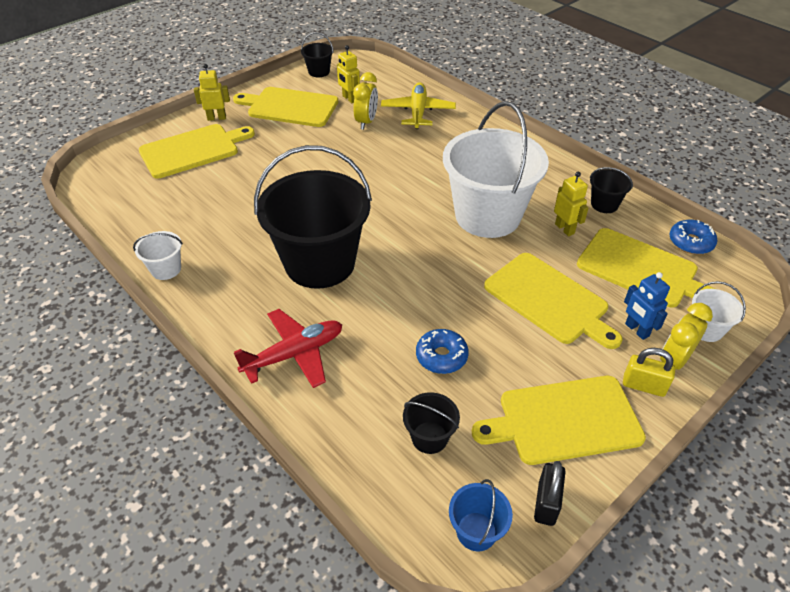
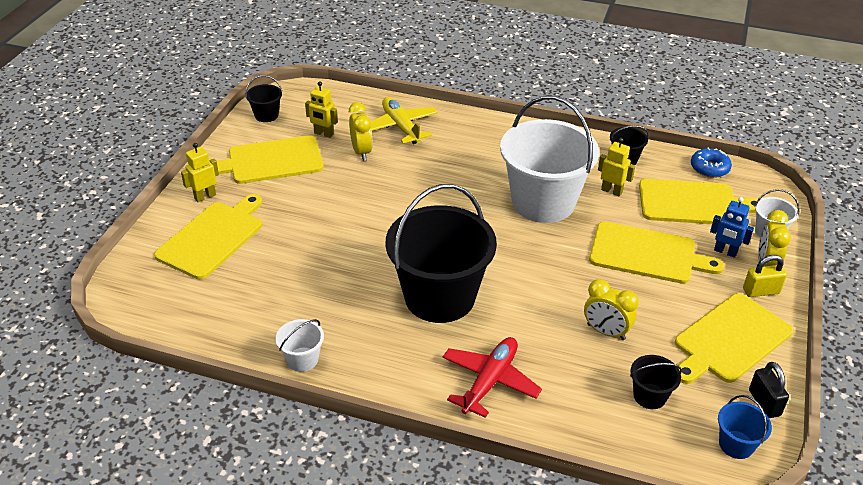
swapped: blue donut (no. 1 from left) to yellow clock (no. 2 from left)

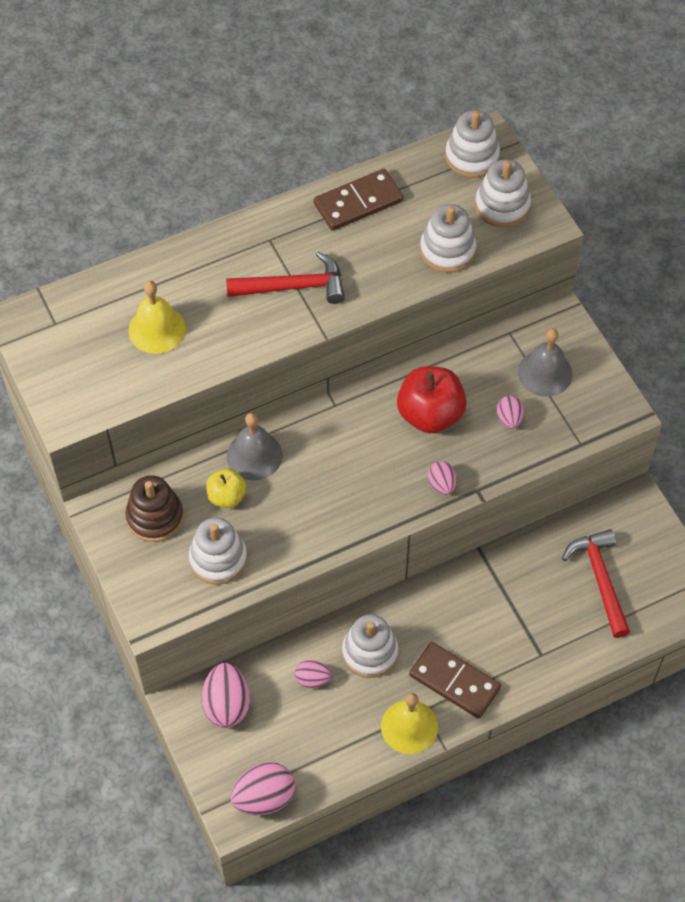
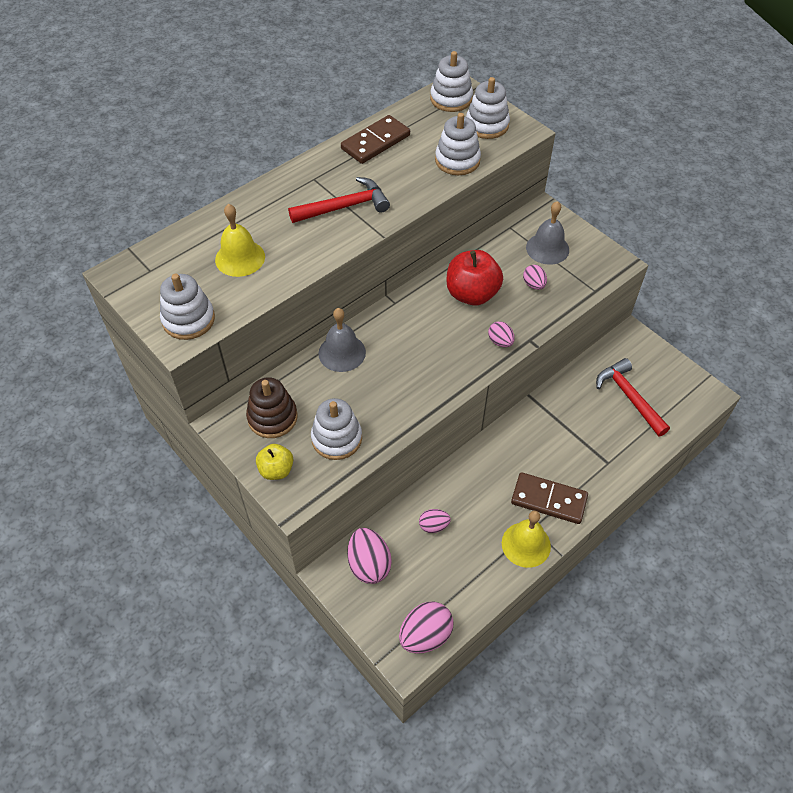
shifted: yellow apple; white stacking toy (no. 2 from left in the first image) to white stacking toy (no. 1 from left)

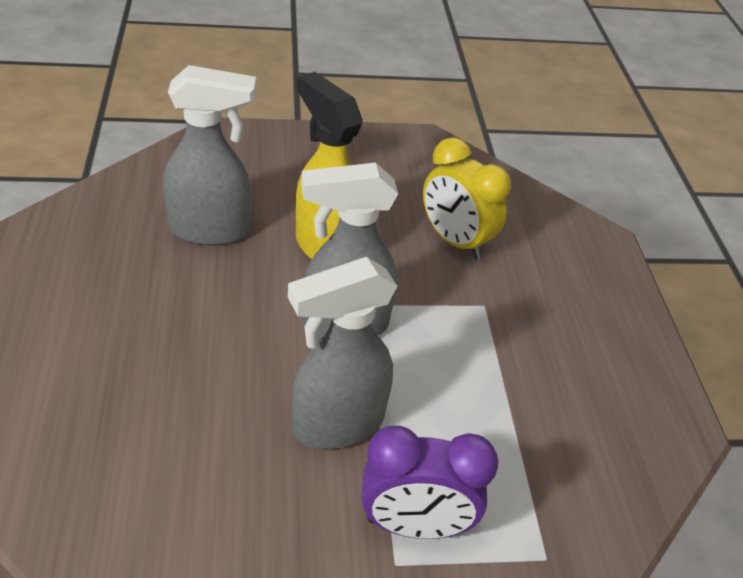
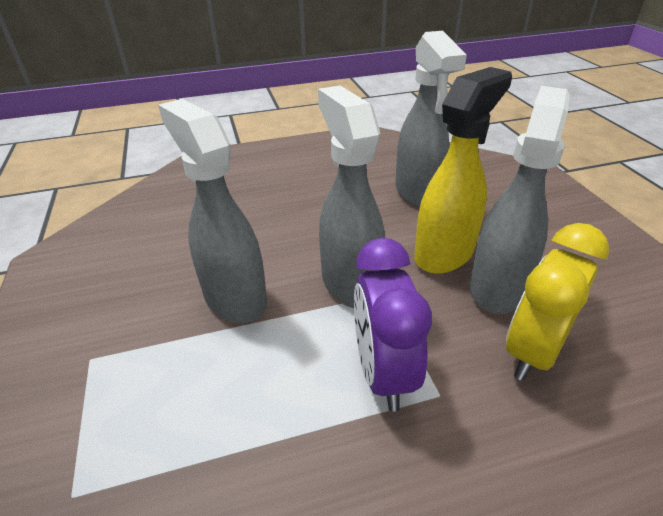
new: grey spray bottle (no. 4 from left)
shifted: purple clock

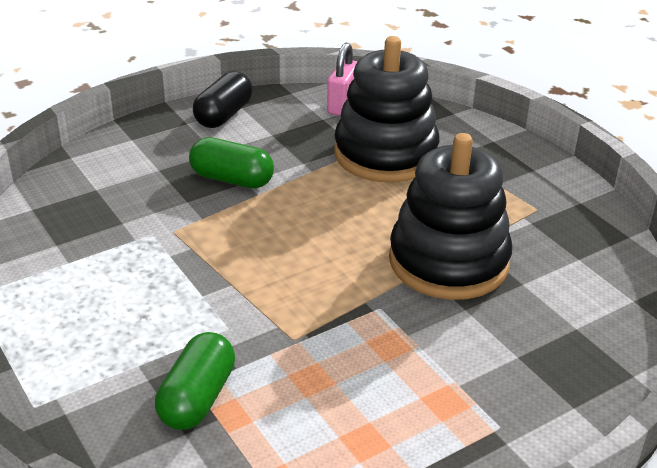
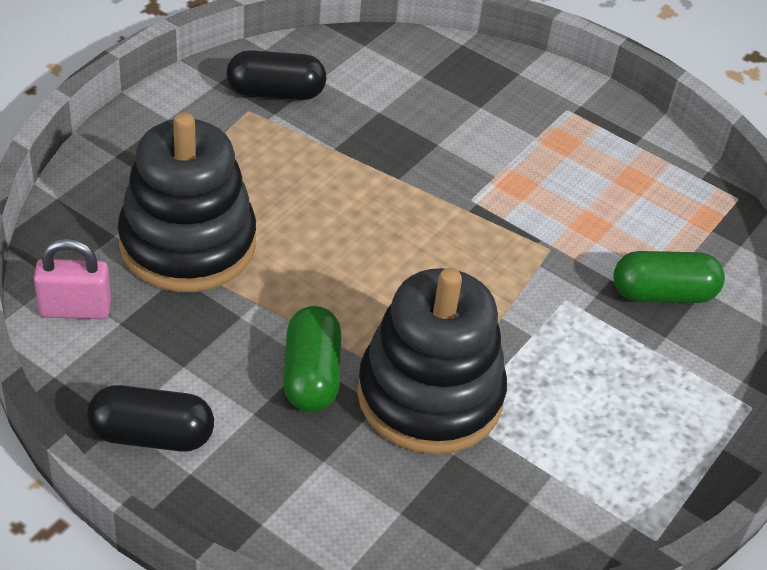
new: black capsule (no. 2 from left)
shifted: black stacking toy (no. 2 from left)

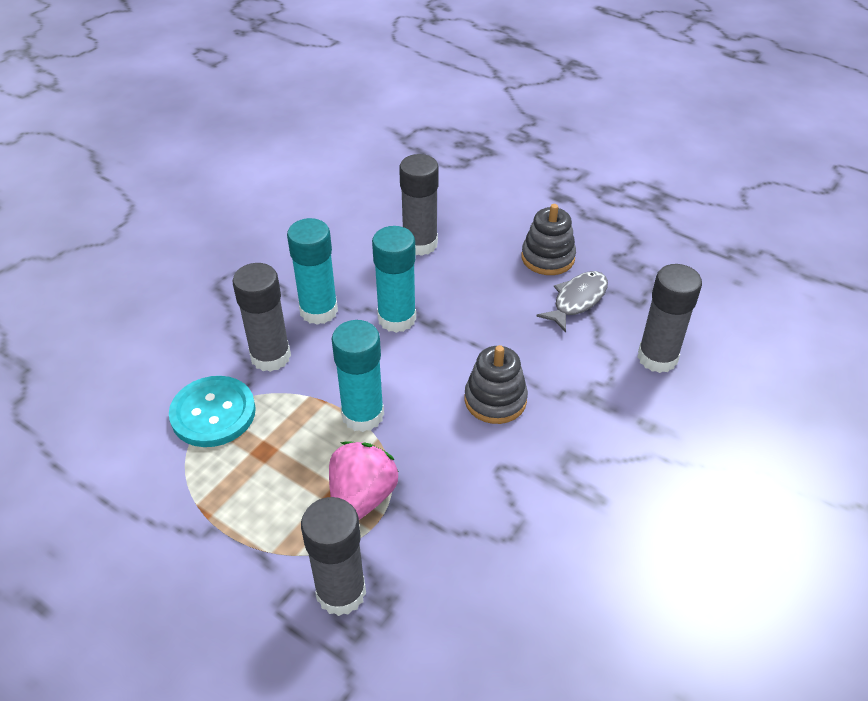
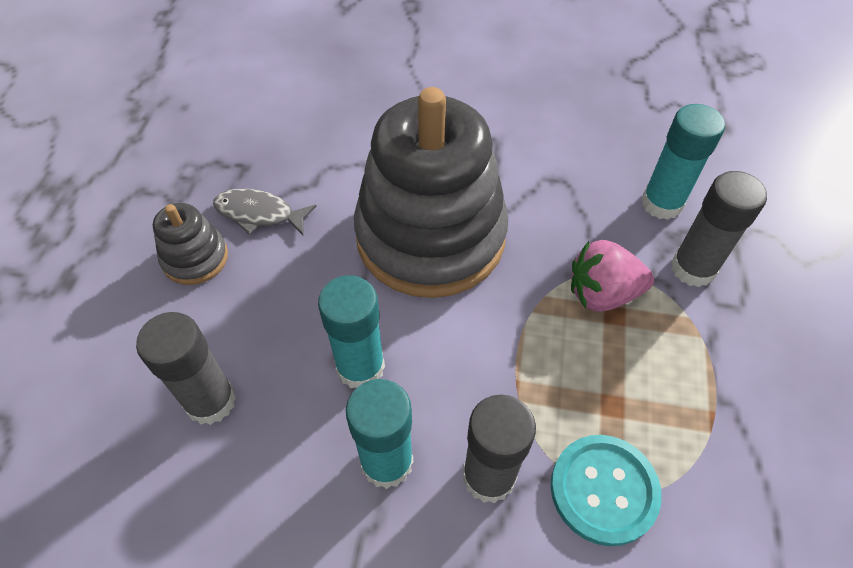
gone: grey glue stick (no. 4 from left)
shifted: turquoise glue stick (no. 2 from left in the first image) to turquoise glue stick (no. 3 from left)
scaled: grey stacking toy (no. 1 from left in the first image) x2.33

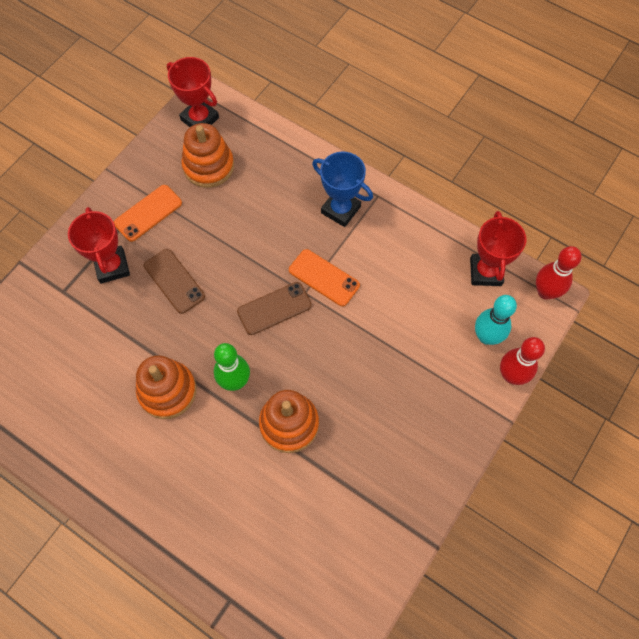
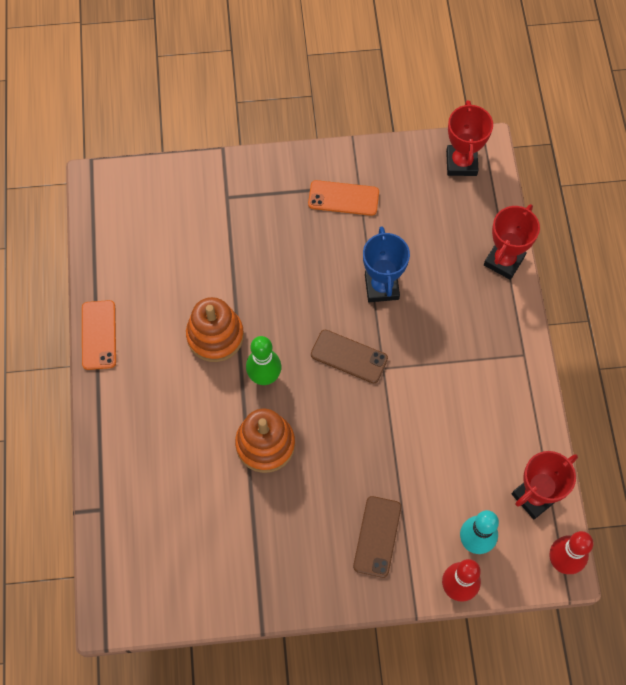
gone: orange stacking toy (no. 2 from left)
shifted: blue trophy; red trophy (no. 1 from left in the first image) to red trophy (no. 2 from left); brown phone (no. 1 from left in the first image) to brown phone (no. 2 from left); orange phone (no. 2 from left in the first image) to orange phone (no. 1 from left)

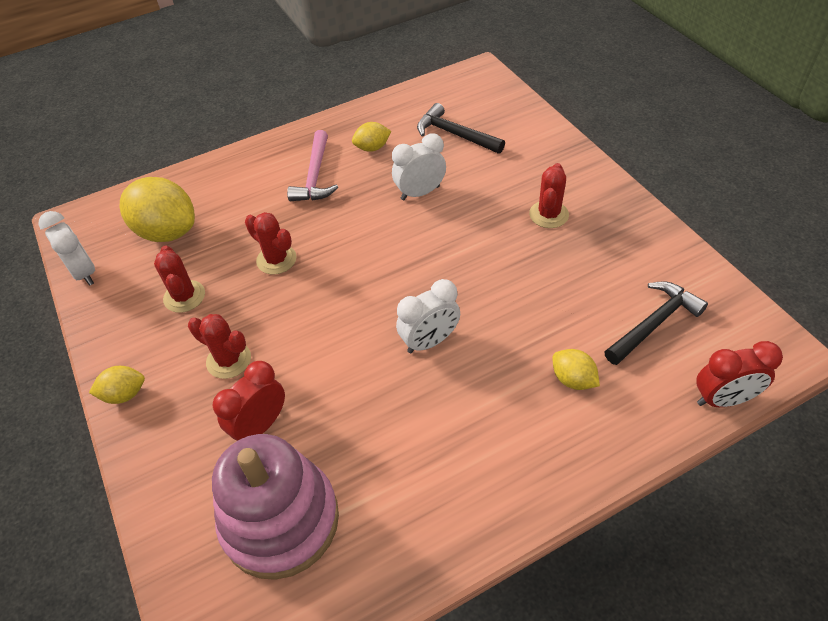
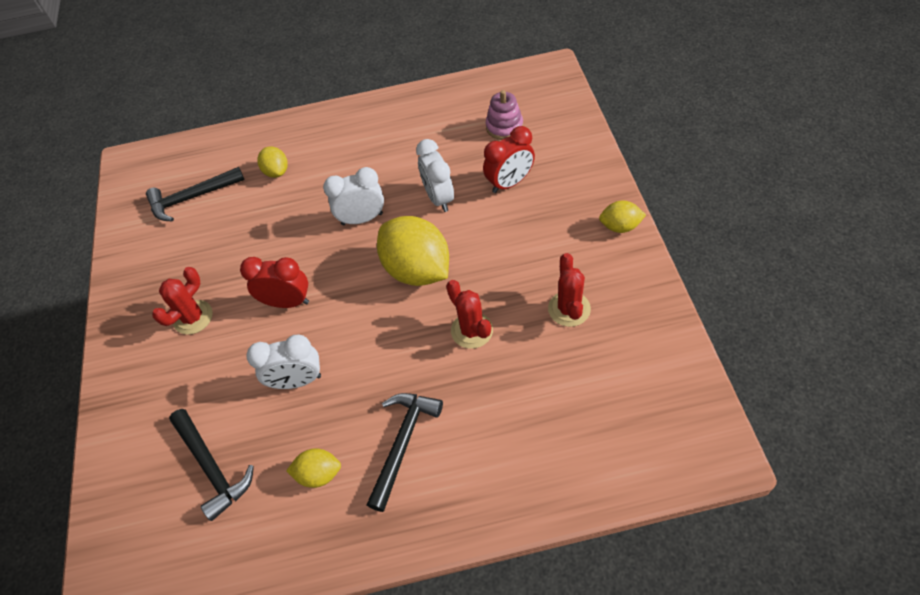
gone: red cactus (no. 2 from left)
shifted: yellow lemon (no. 2 from left in the first image) to yellow lemon (no. 3 from left); white clock (no. 1 from left in the first image) to white clock (no. 3 from left); red clock (no. 2 from left in the first image) to red clock (no. 1 from left)
repainted: pink hammer to black hammer (no. 3 from left)
scaled: pink stacking toy x0.48

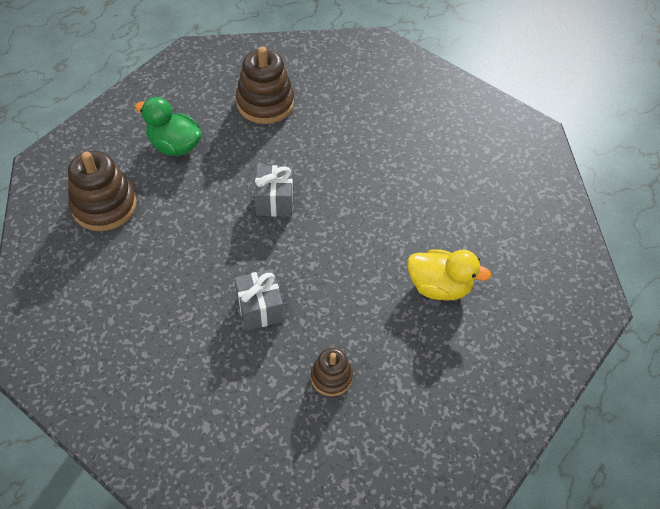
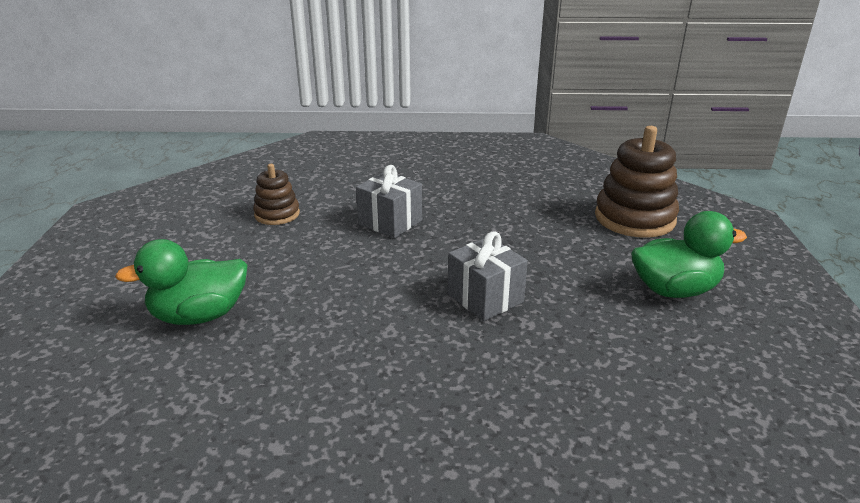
gone: brown stacking toy (no. 2 from left)
repainted: yellow duck to green duck (no. 1 from left)

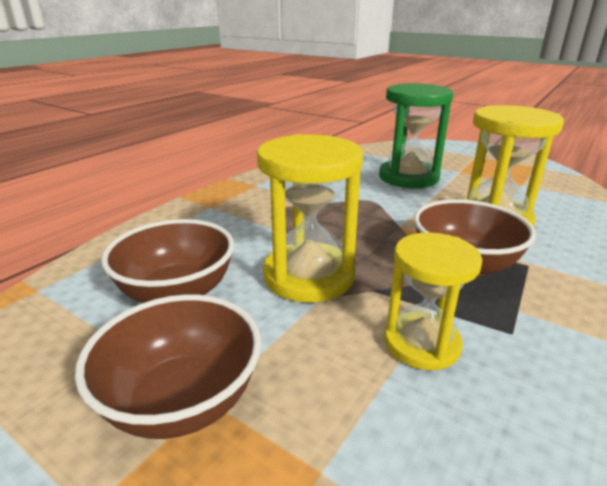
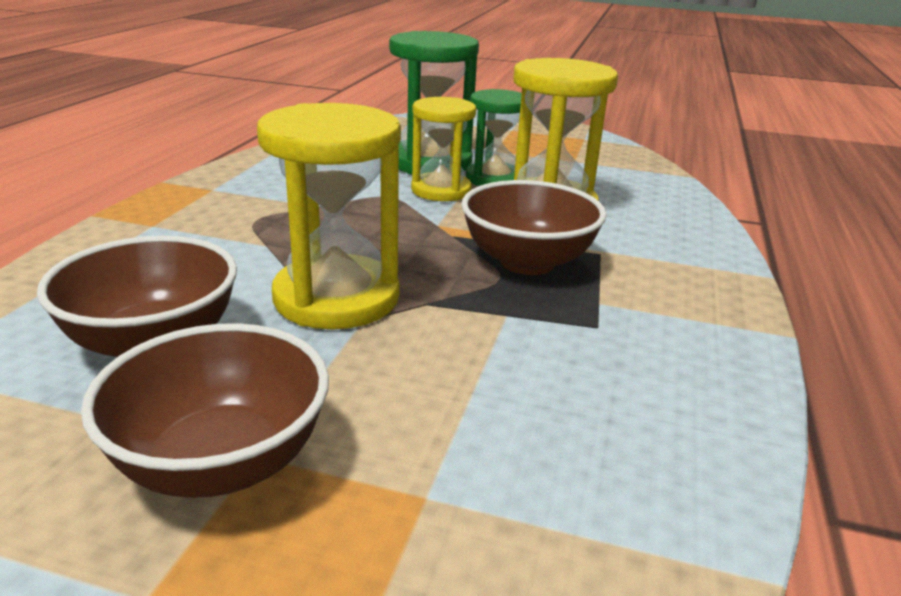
new: green hourglass (no. 2 from left)
shifted: yellow hourglass (no. 2 from left)

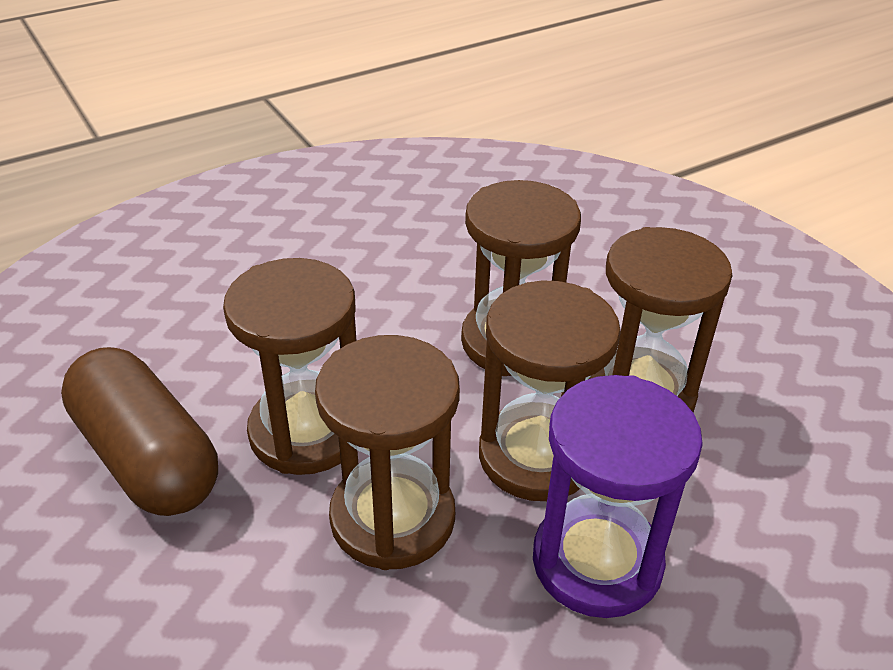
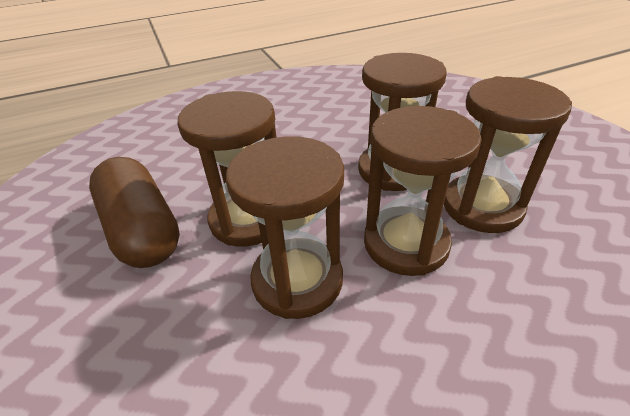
gone: purple hourglass

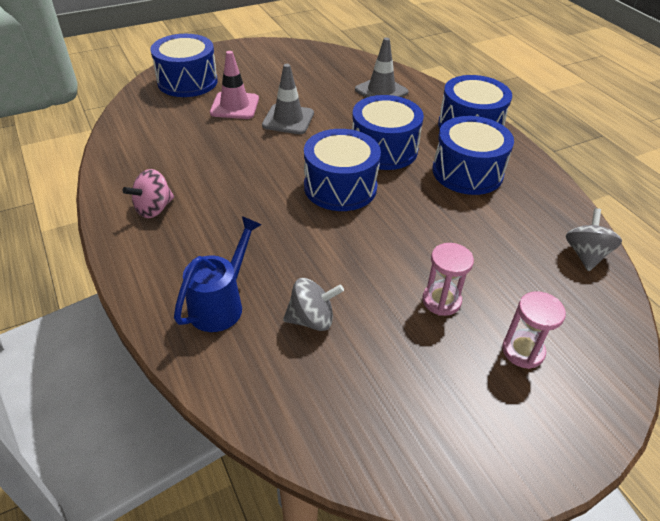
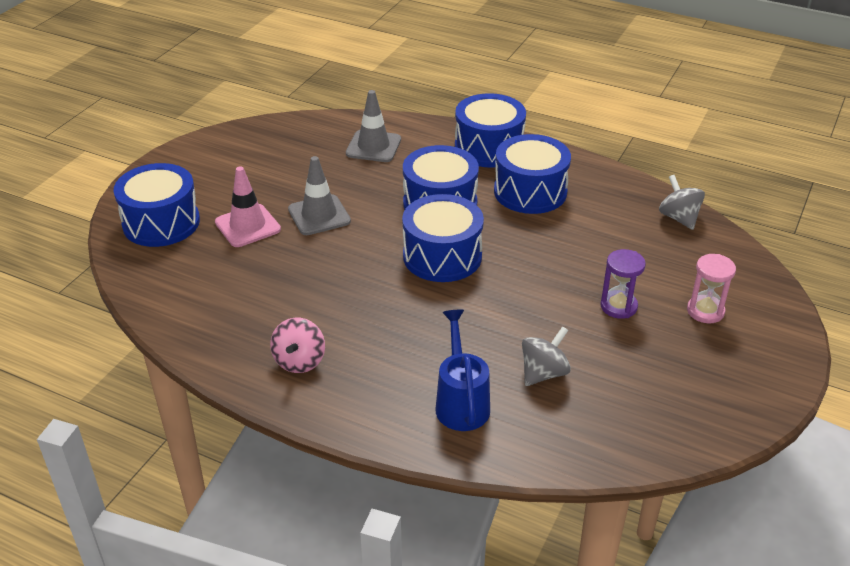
repainted: pink hourglass (no. 1 from left) to purple hourglass

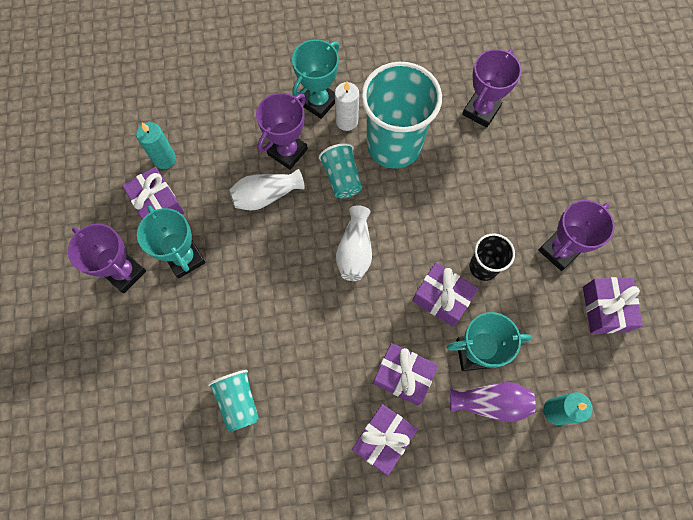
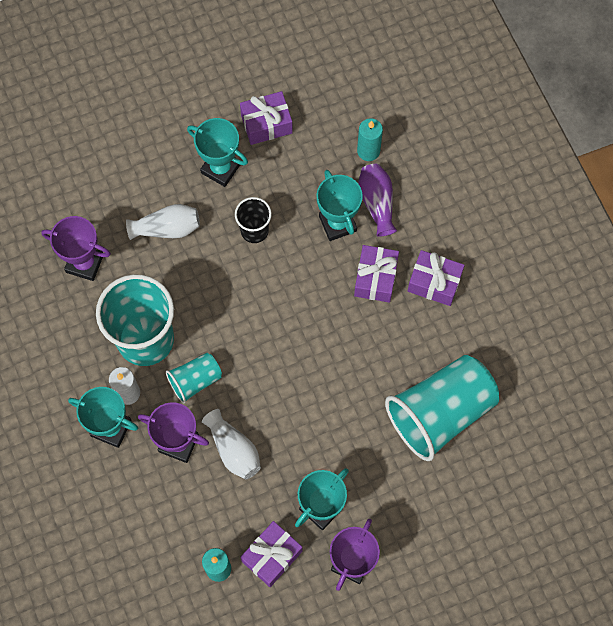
gone: purple gift (no. 4 from left)
shifted: white vase (no. 2 from left in the first image) to white vase (no. 1 from left)
repainted: purple trophy (no. 4 from left) to turquoise trophy (no. 2 from left)
scaled: turquoise cup (no. 1 from left in the first image) x2.00

